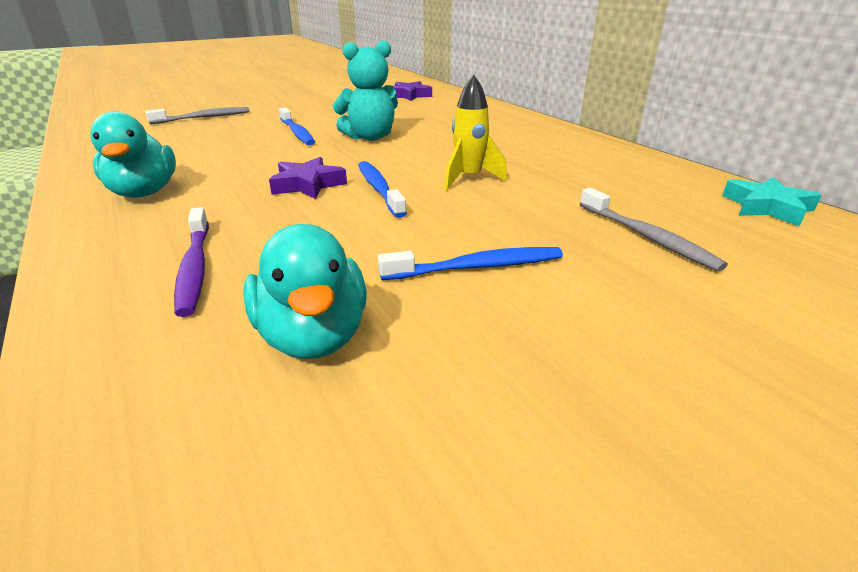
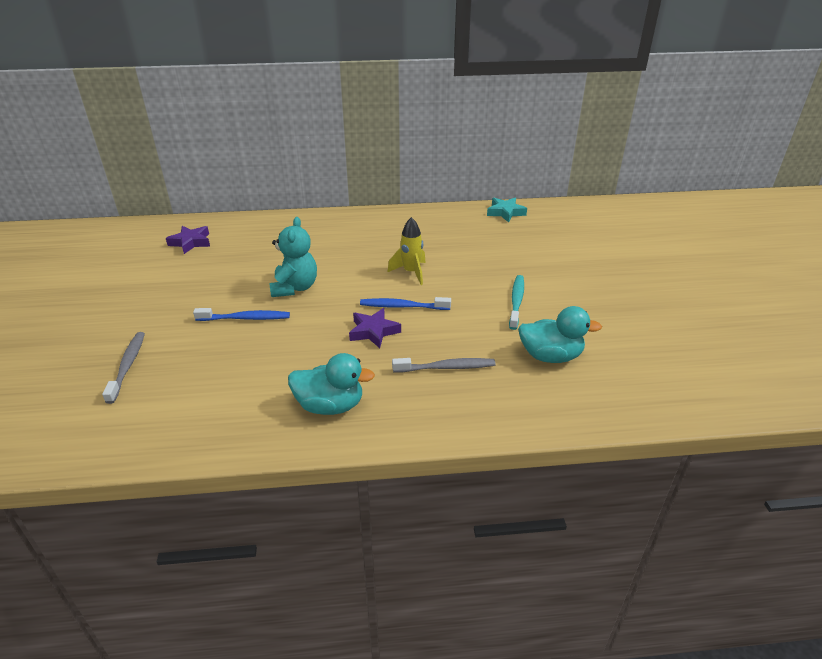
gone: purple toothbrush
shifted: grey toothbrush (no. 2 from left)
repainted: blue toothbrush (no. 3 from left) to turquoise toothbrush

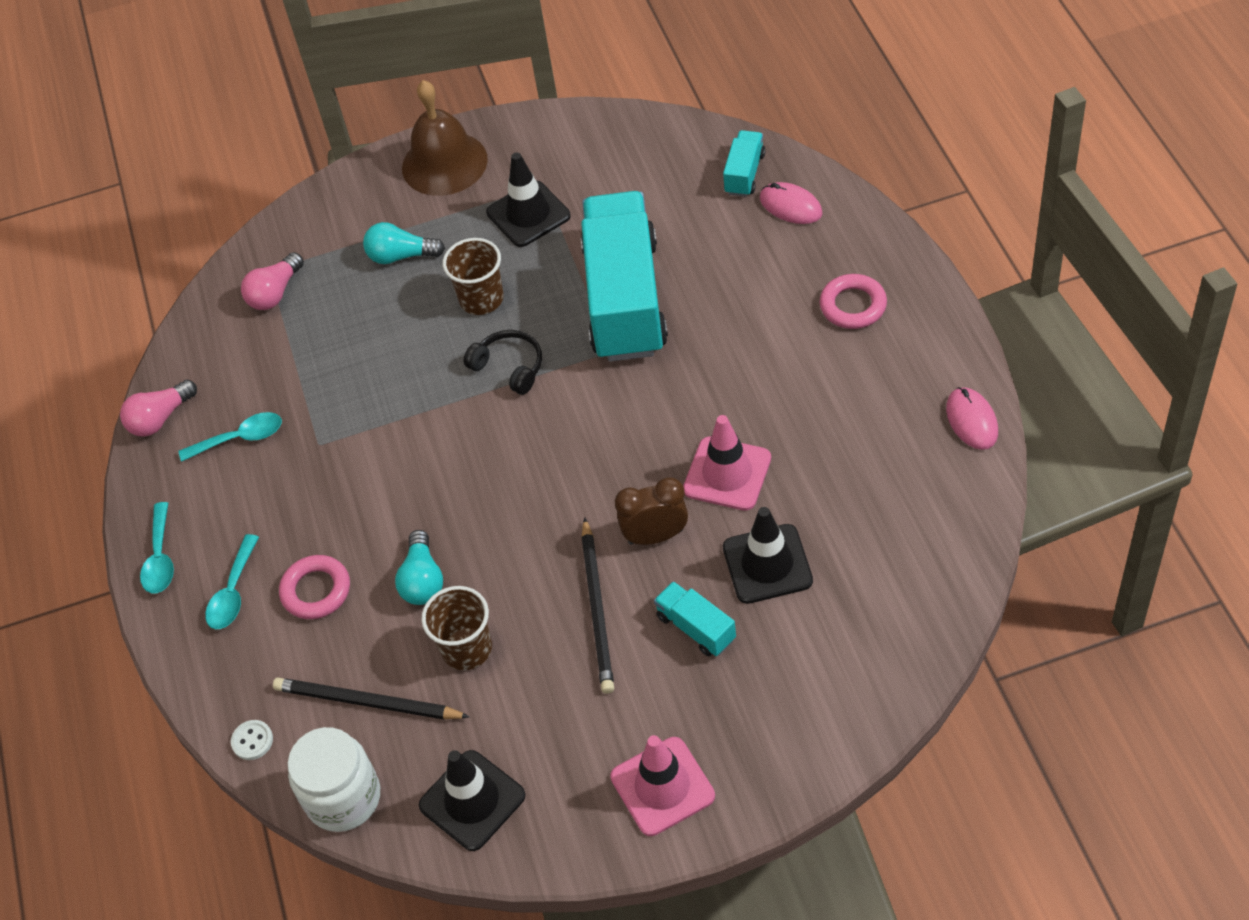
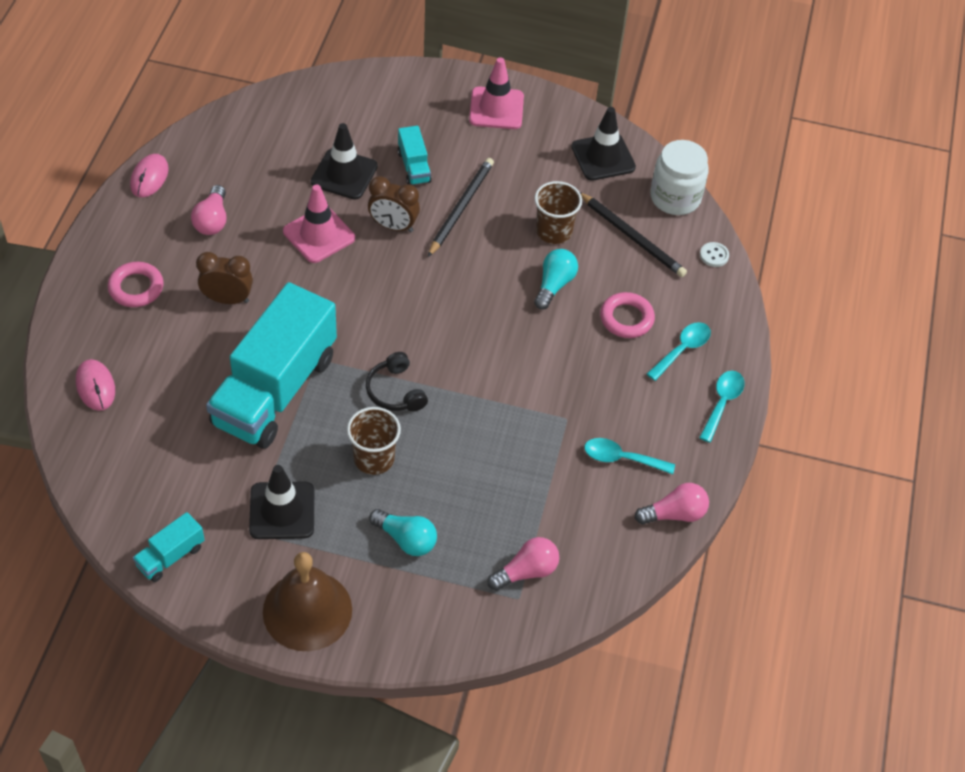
new: pink light bulb (no. 1 from left); brown clock (no. 1 from left)
shifted: turquoise truck (no. 3 from left in the first image) to turquoise truck (no. 1 from left)

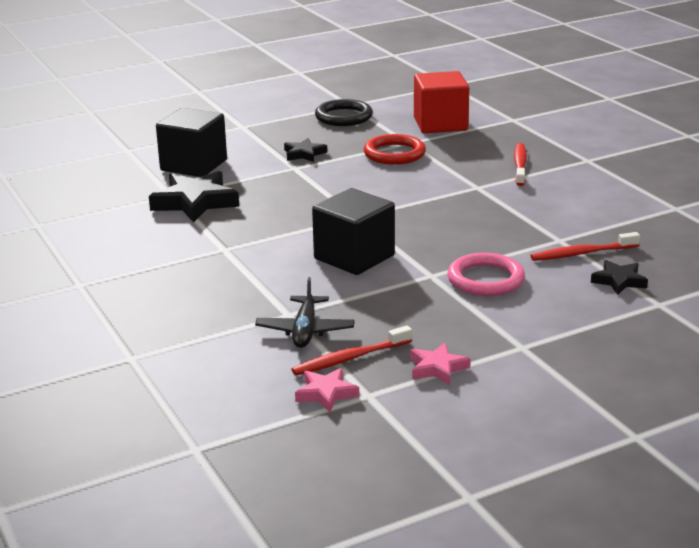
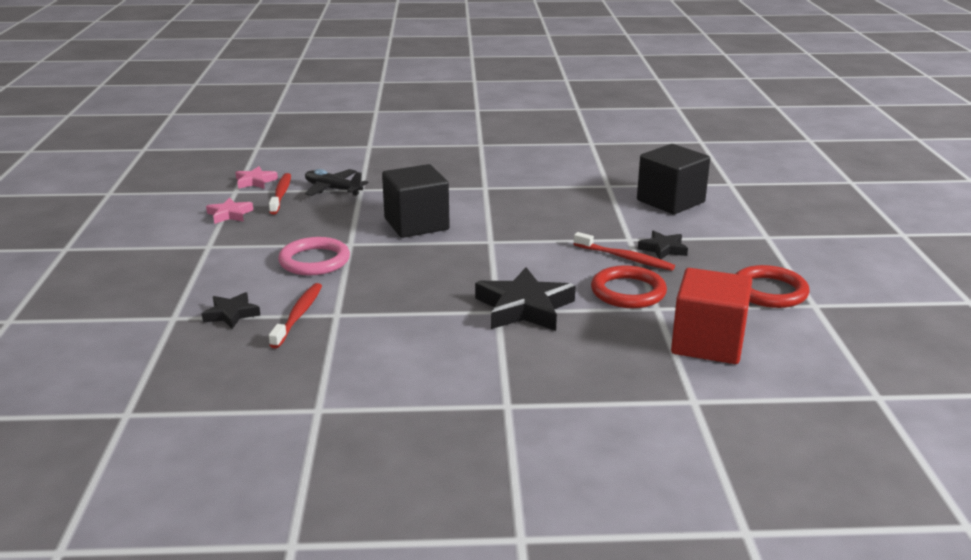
shifted: red toothbrush (no. 2 from left in the first image) to red toothbrush (no. 3 from left); black star (no. 1 from left in the first image) to black star (no. 2 from left)
repainted: black ring to red ring (no. 2 from left)

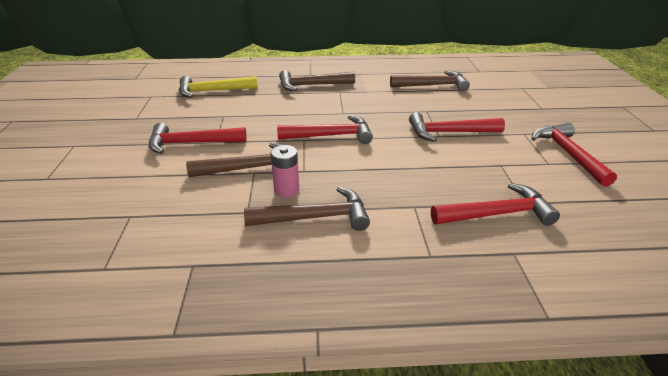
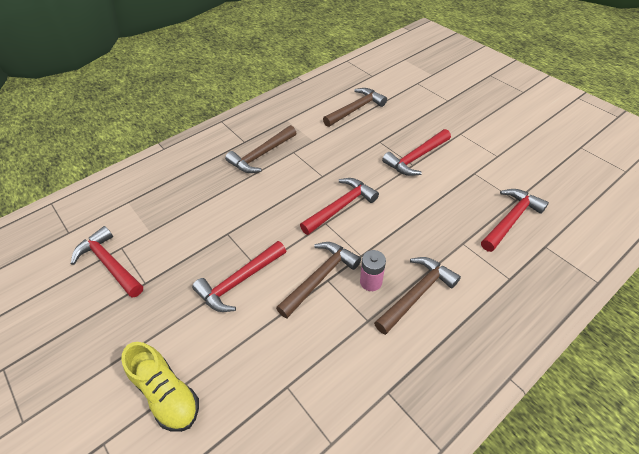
gone: yellow hammer
new: yellow shoe
shifted: red hammer (no. 5 from left in the first image) to red hammer (no. 1 from left)

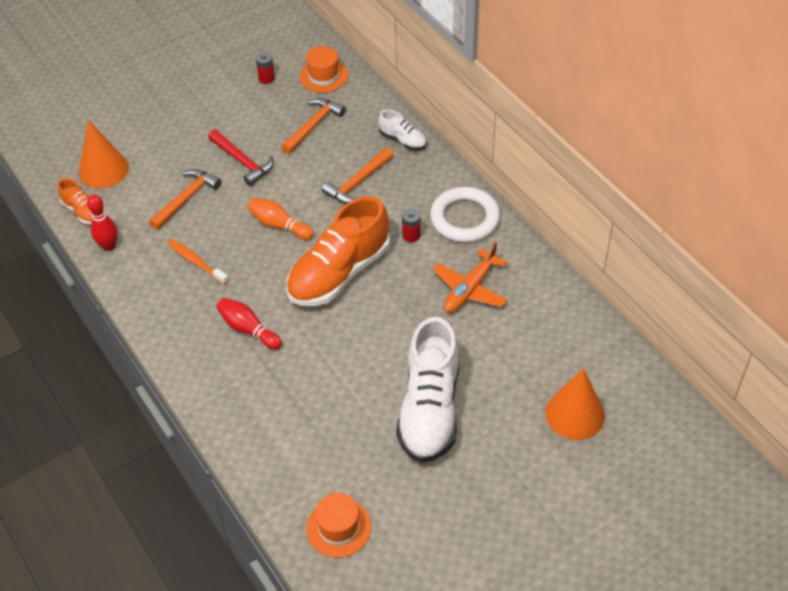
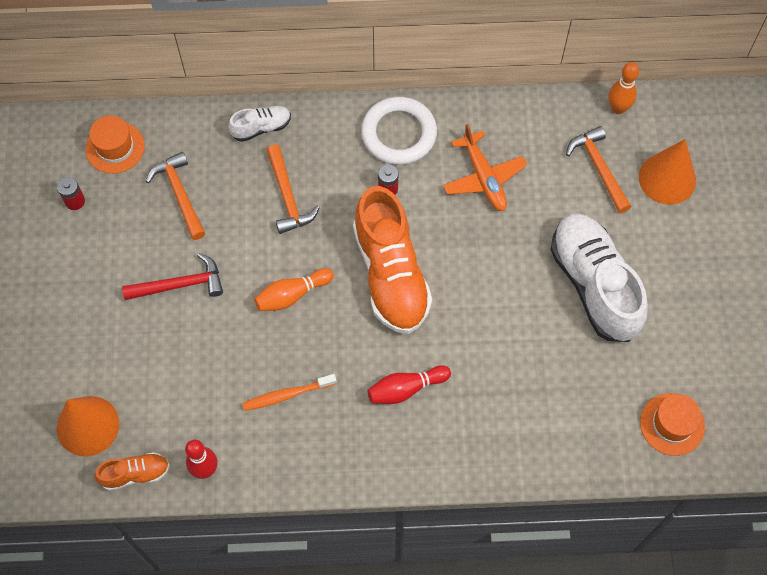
new: orange bowling pin (no. 2 from left)
shifted: orange hammer (no. 1 from left in the first image) to orange hammer (no. 3 from left)
rotated: white shoe (no. 2 from left) 150 degrees counterclockwise

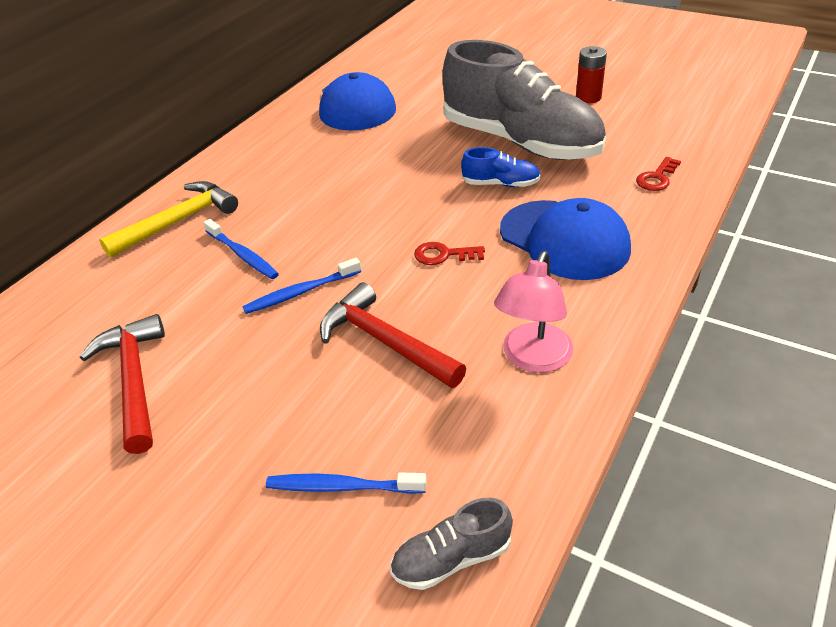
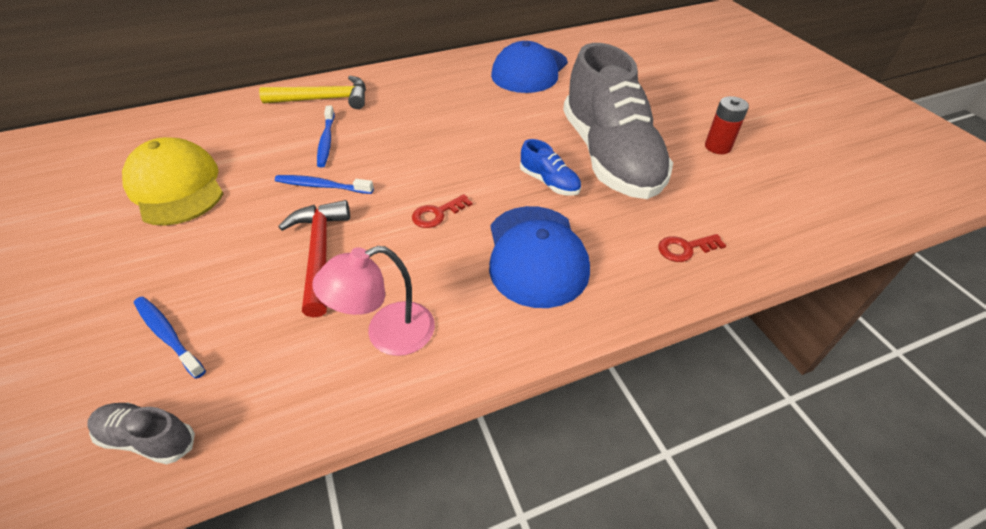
swapped: red hammer (no. 1 from left) to yellow cap
rotated: red key (no. 1 from left) 75 degrees counterclockwise

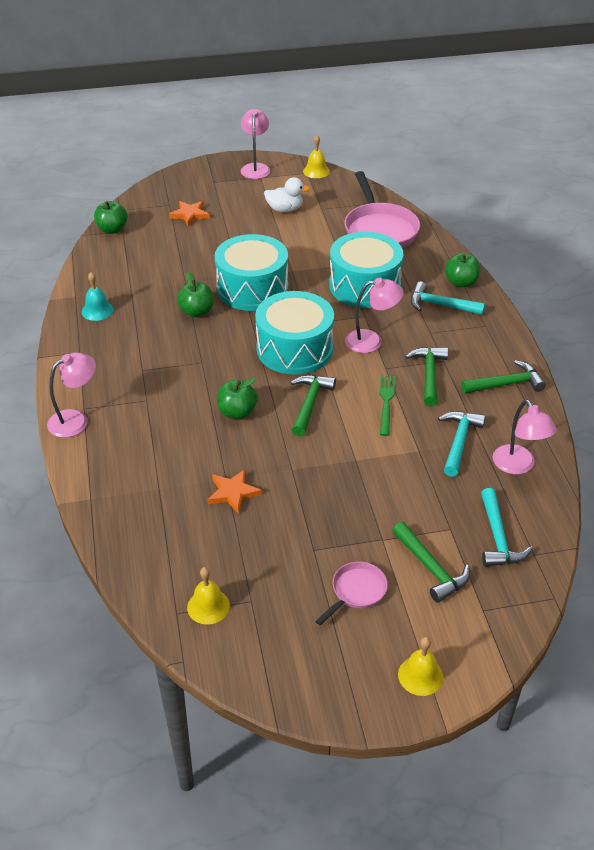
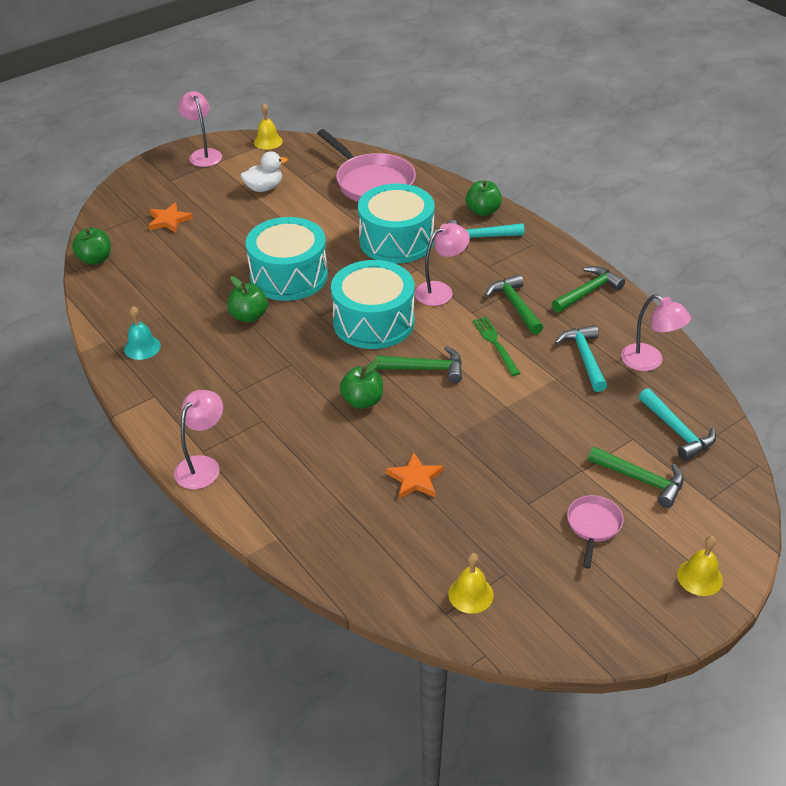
rotated: green hammer (no. 1 from left) 105 degrees clockwise

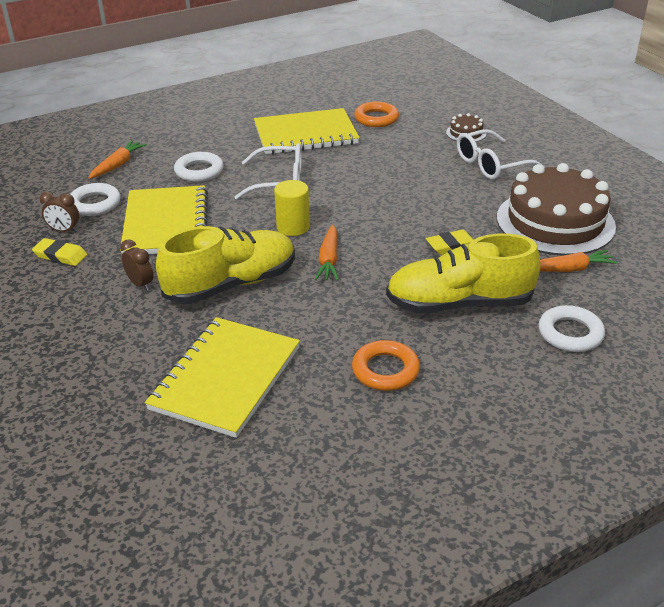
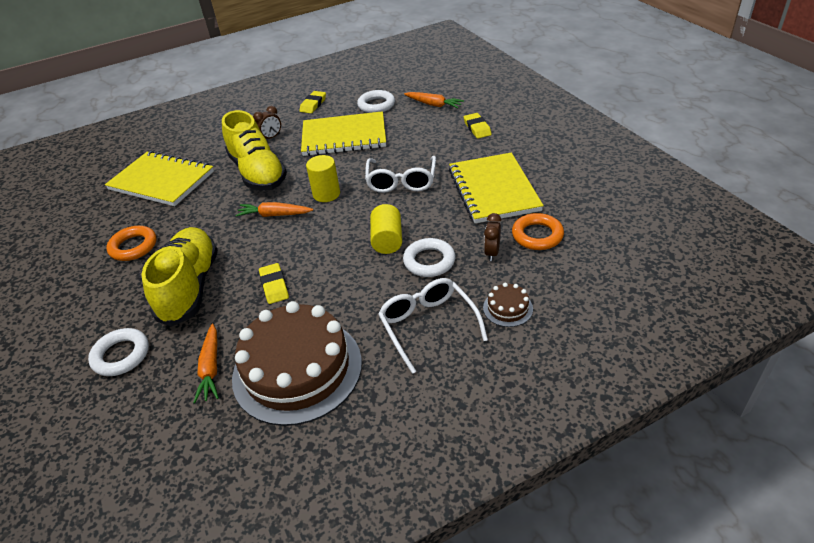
new: yellow eraser (no. 3 from left); yellow cylinder (no. 2 from left)
shifted: white ring (no. 2 from left in the first image) to white ring (no. 3 from left); brown clock (no. 1 from left in the first image) to brown clock (no. 2 from left)

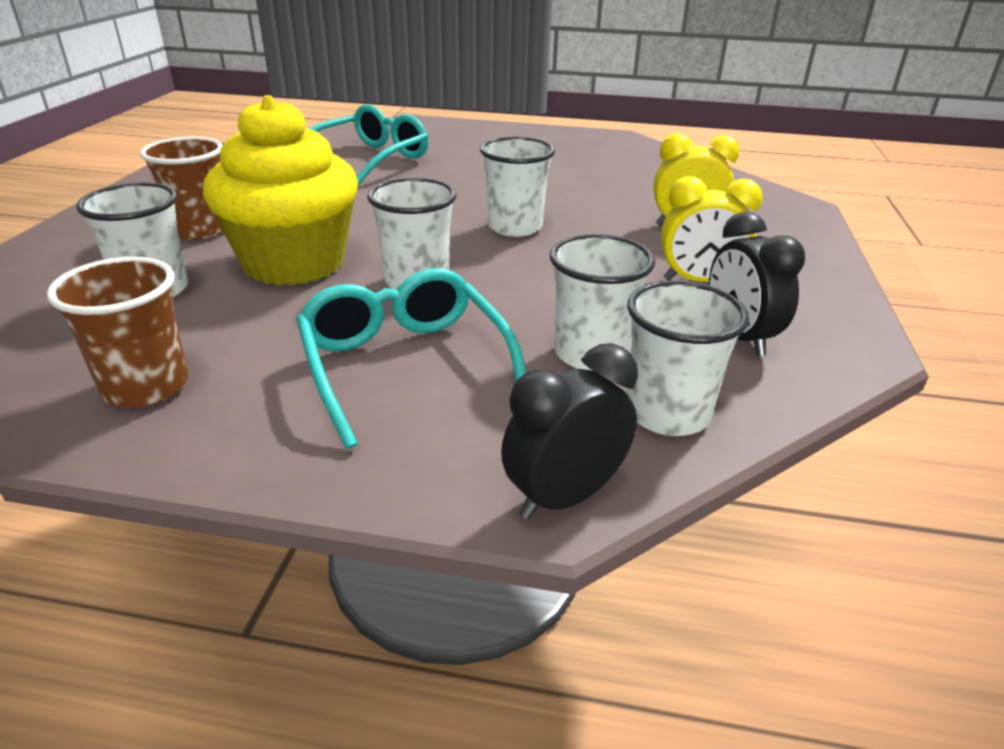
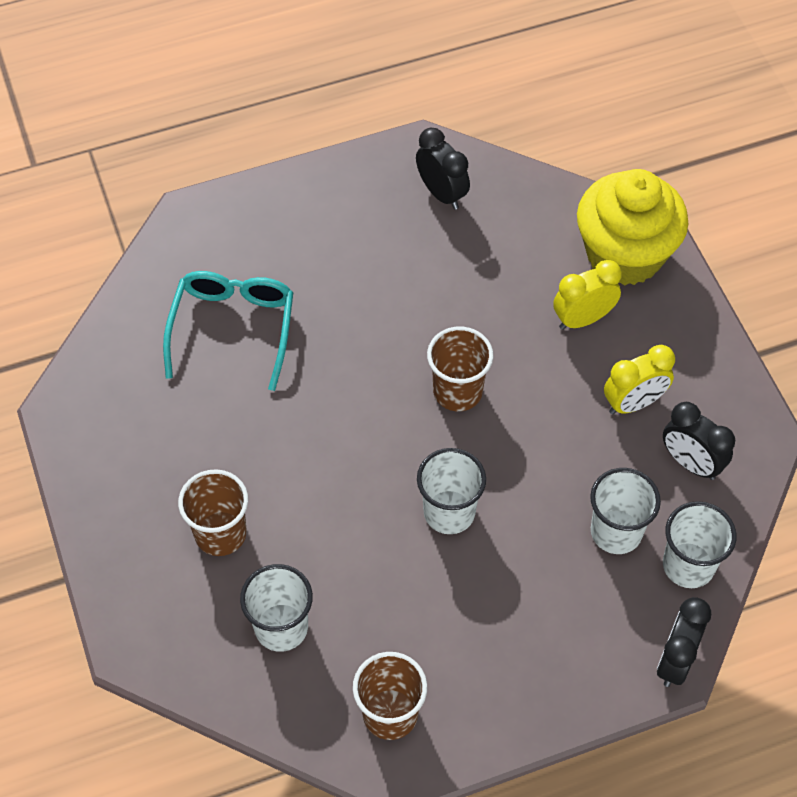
gone: turquoise glasses (no. 2 from left)
new: black clock (no. 1 from left)
shifted: yellow cupcake
repainted: white cup (no. 3 from left) to brown cup (no. 3 from left)

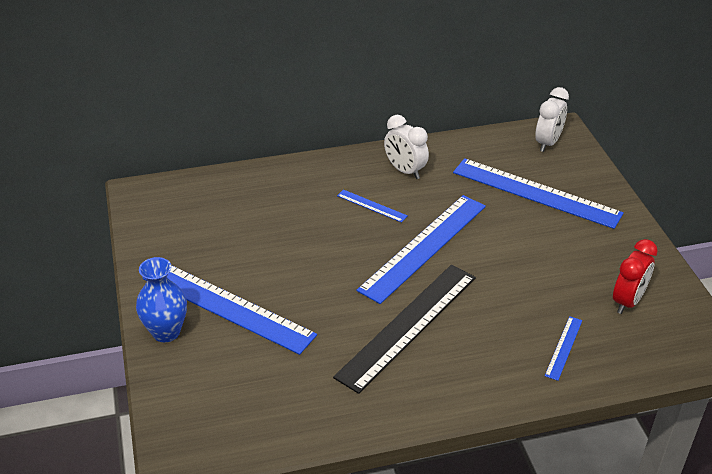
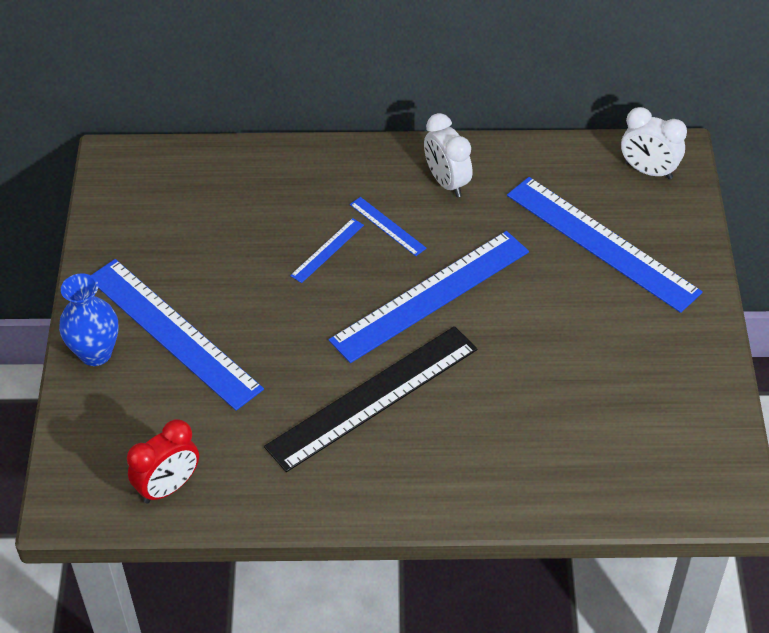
shifted: red clock; blue ruler (no. 5 from left in the first image) to blue ruler (no. 2 from left)
rotated: white clock (no. 2 from left) 75 degrees clockwise

